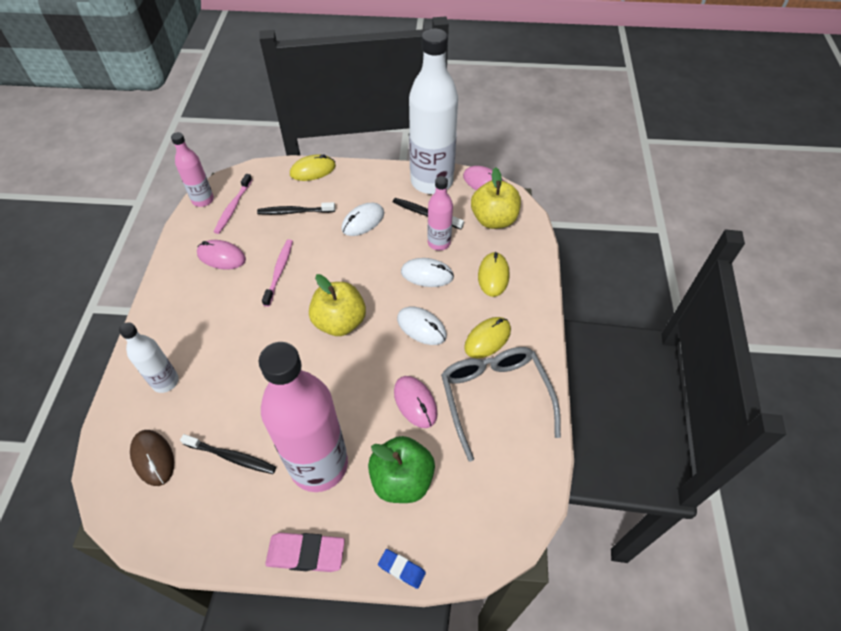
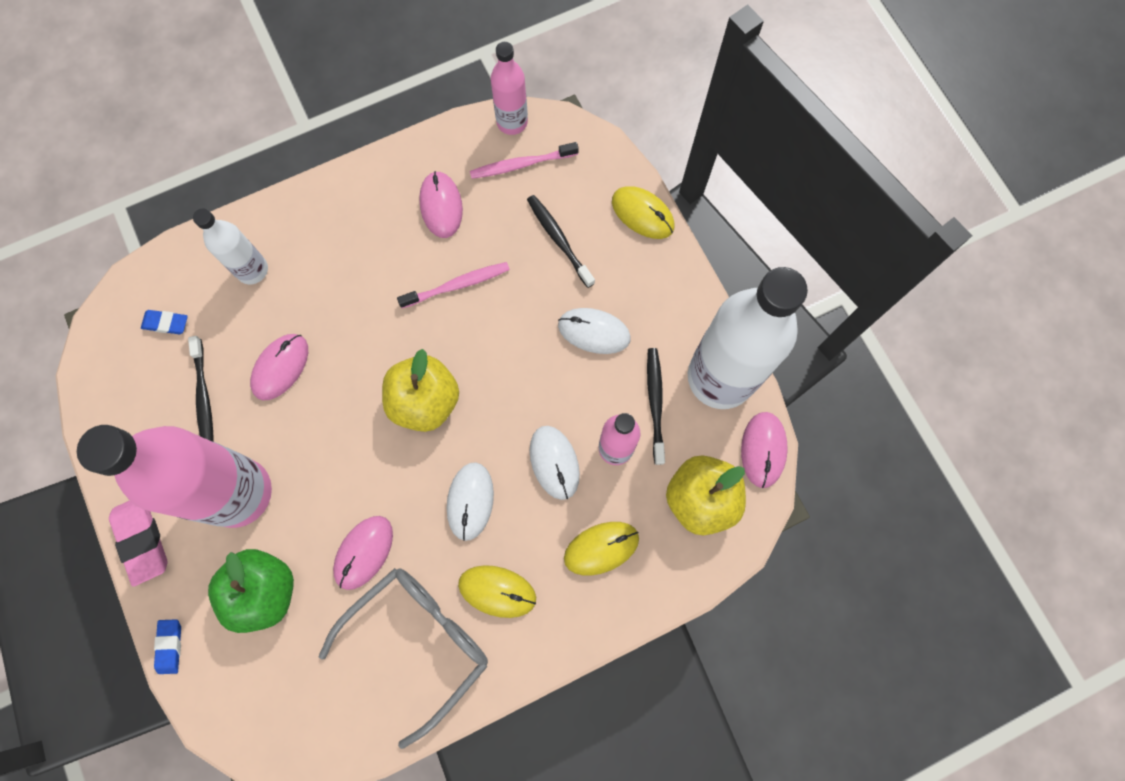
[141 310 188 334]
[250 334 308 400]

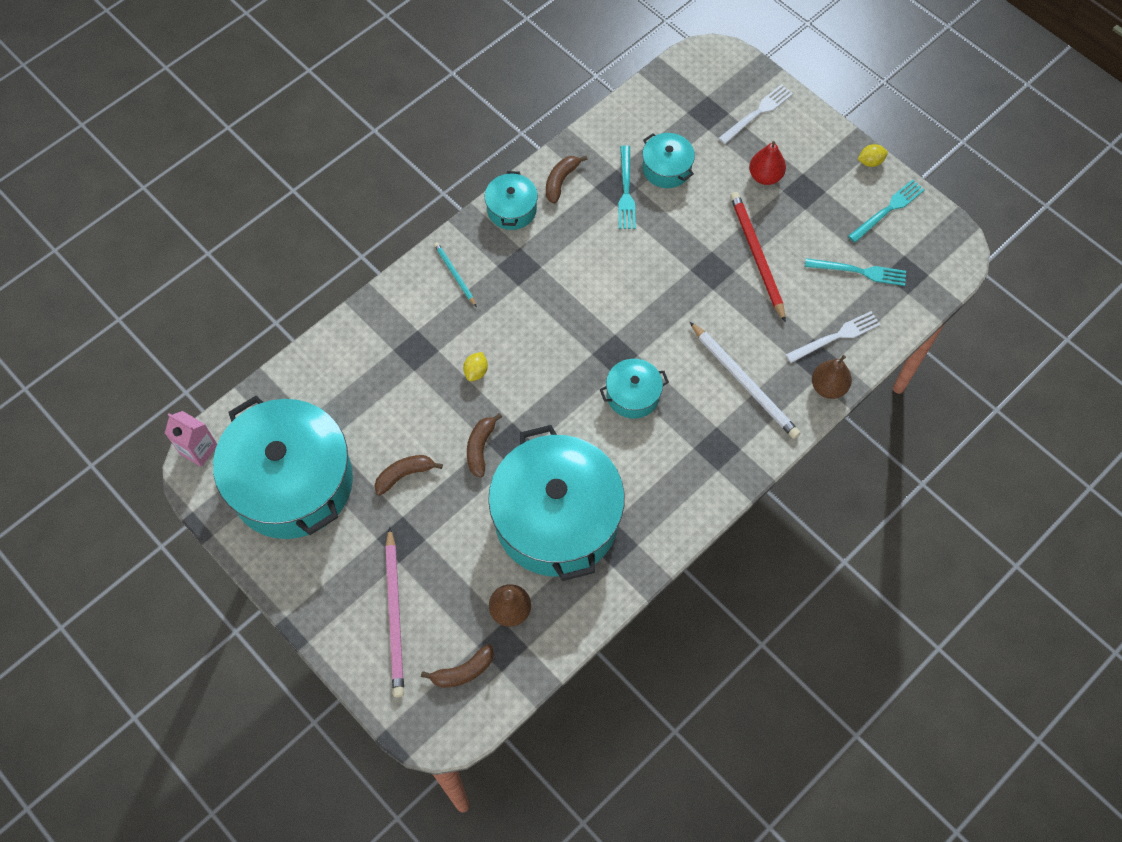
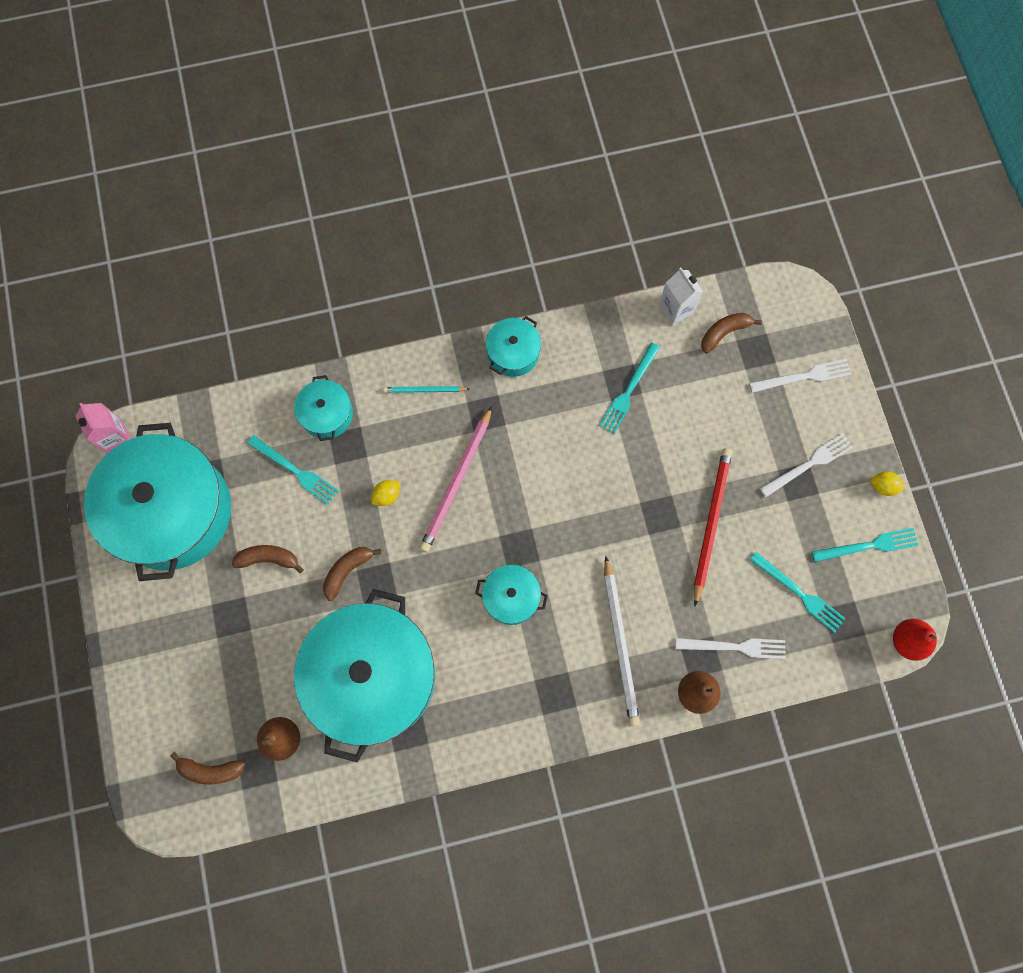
[419 406 492 552]
[383 386 469 393]
[701 313 762 353]
[294 375 353 441]
[893 619 937 661]
[247 435 339 504]
[658 268 703 325]
[759 433 853 497]

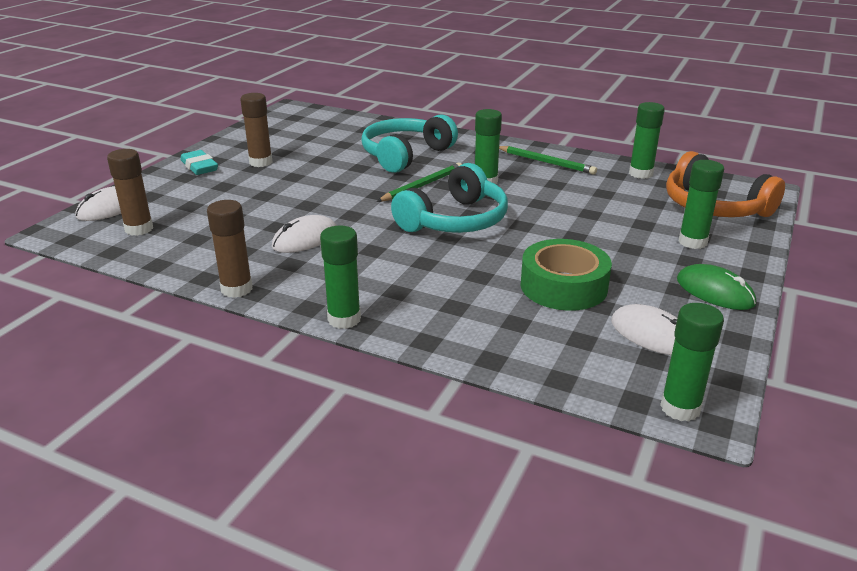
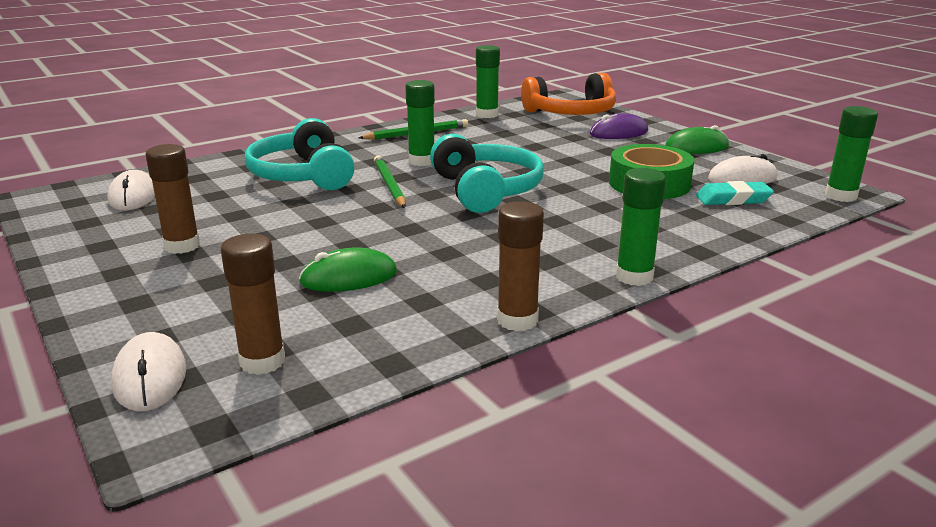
[696 181 774 205]
[107 170 155 210]
[590 113 648 139]
[299 247 397 292]

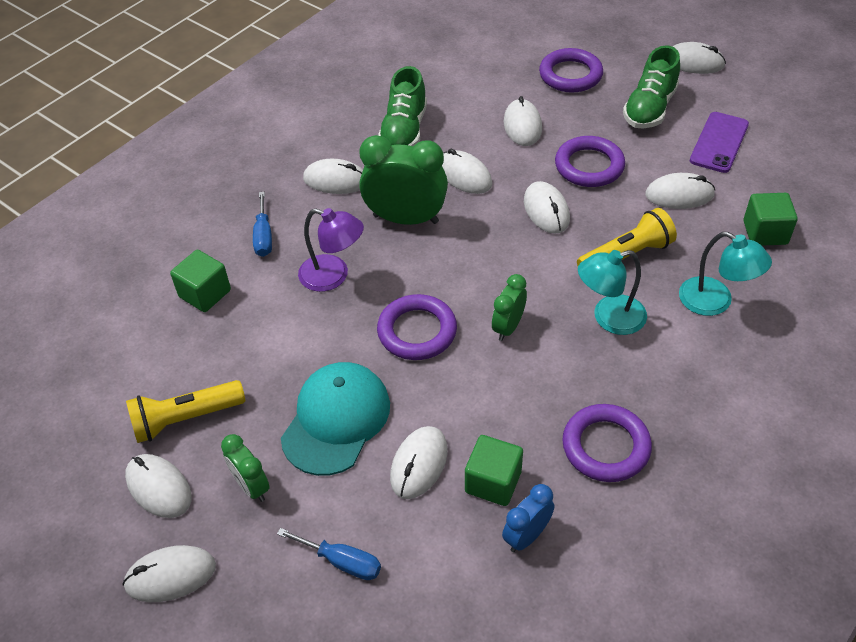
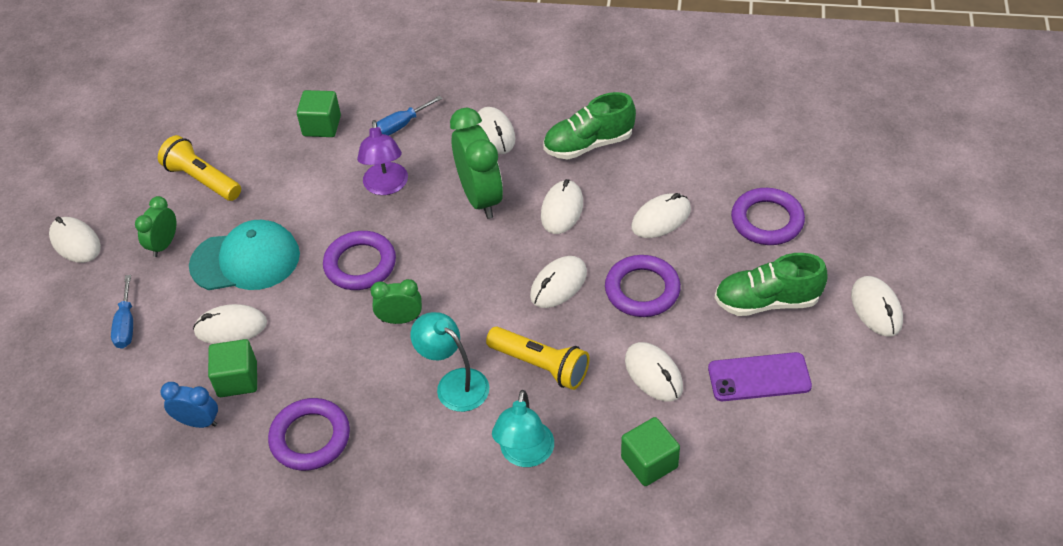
[125 454 191 518] (first image)

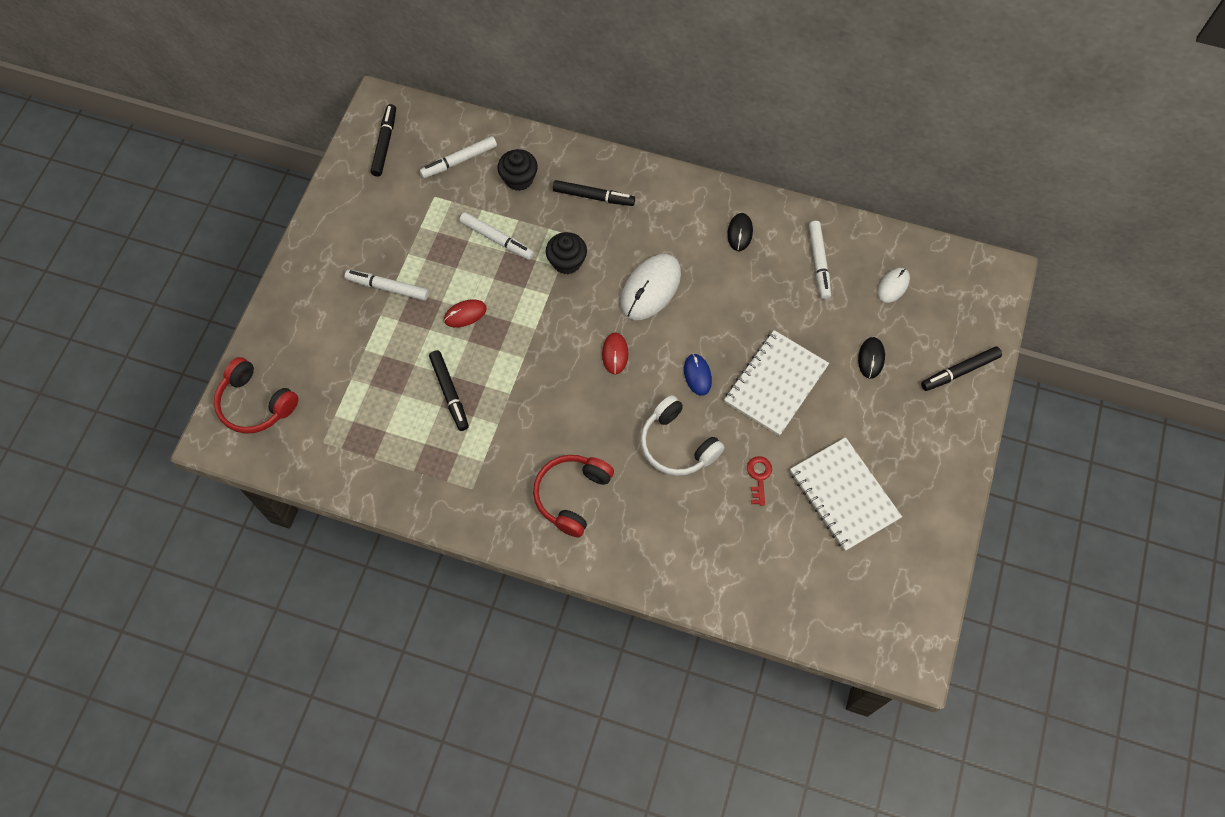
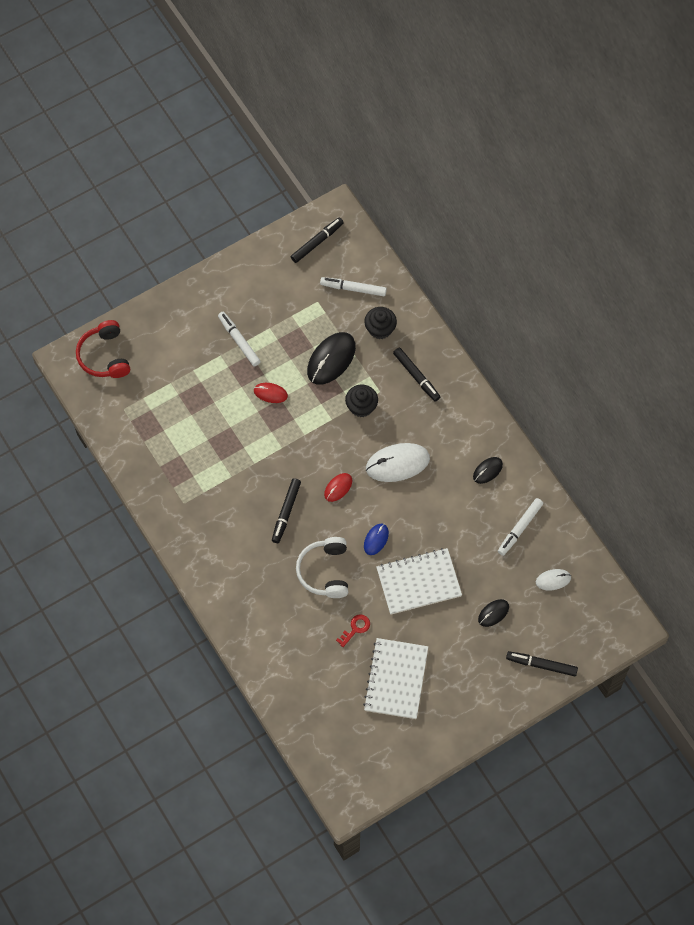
[272 478 301 543]
[307 332 356 385]
[533 455 614 537] (first image)

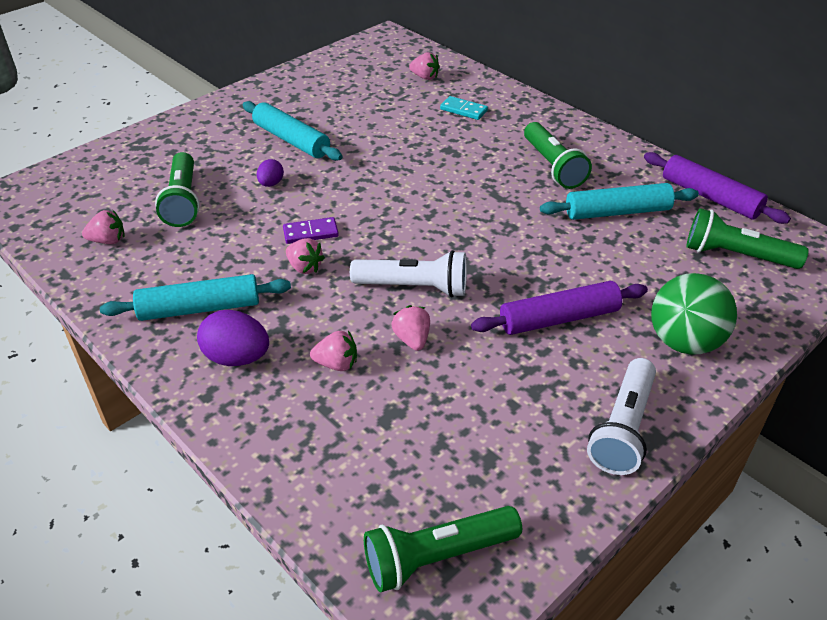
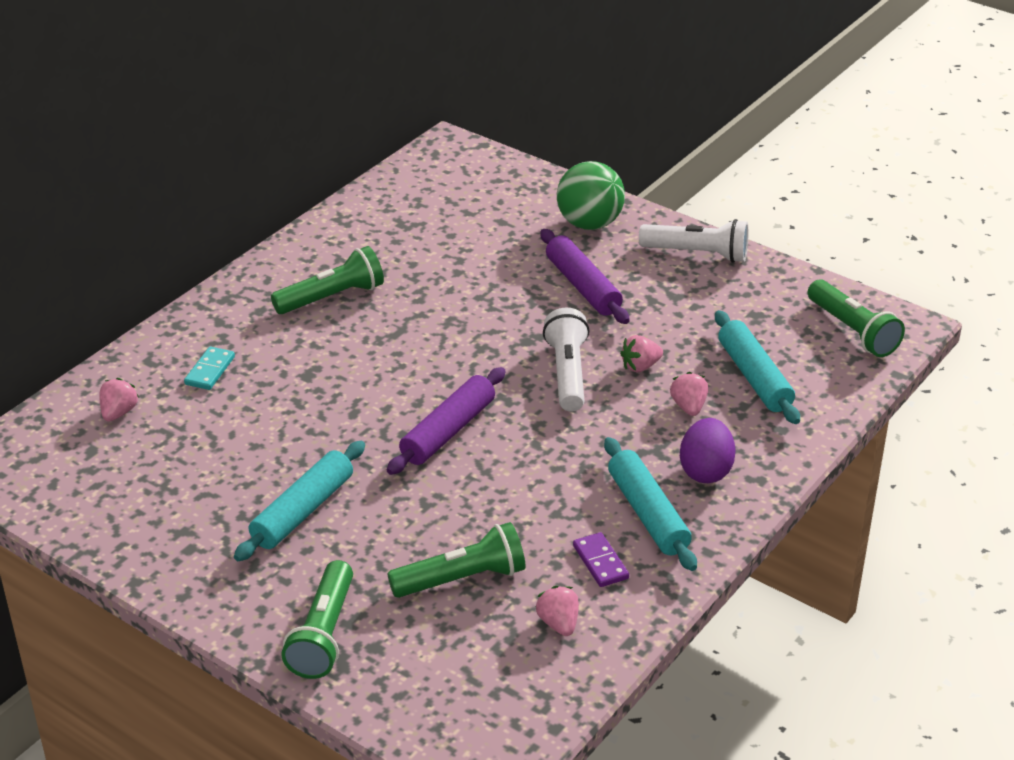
[257 159 284 187] (first image)
[573 532 629 587]
[286 238 325 274] (first image)
[715 310 800 424]
[387 367 506 475]
[281 560 353 679]

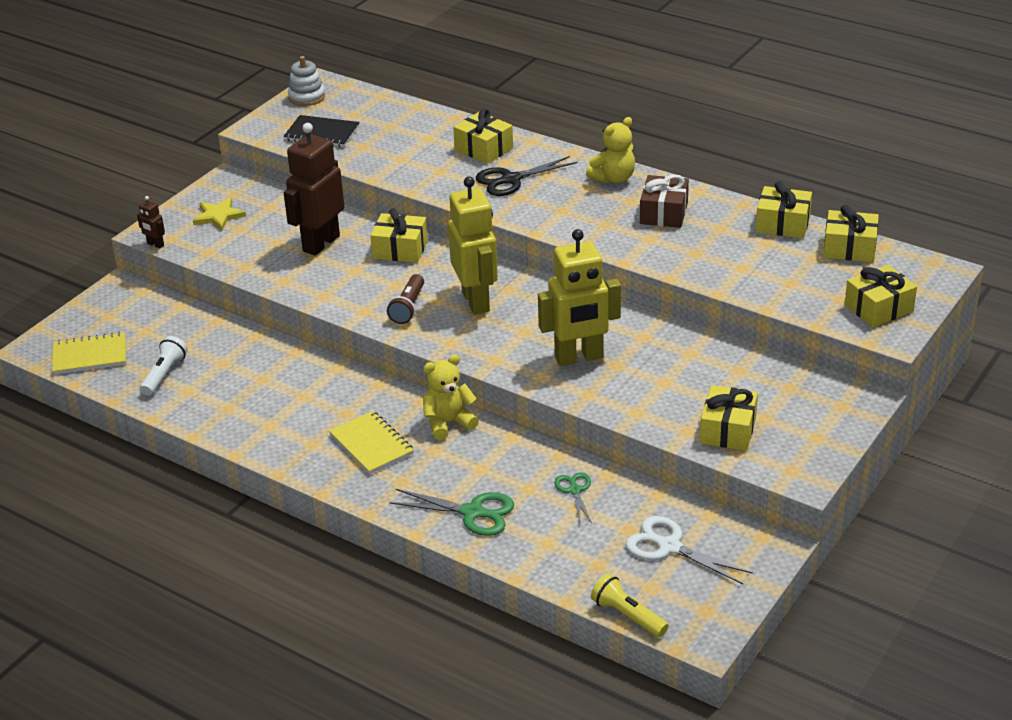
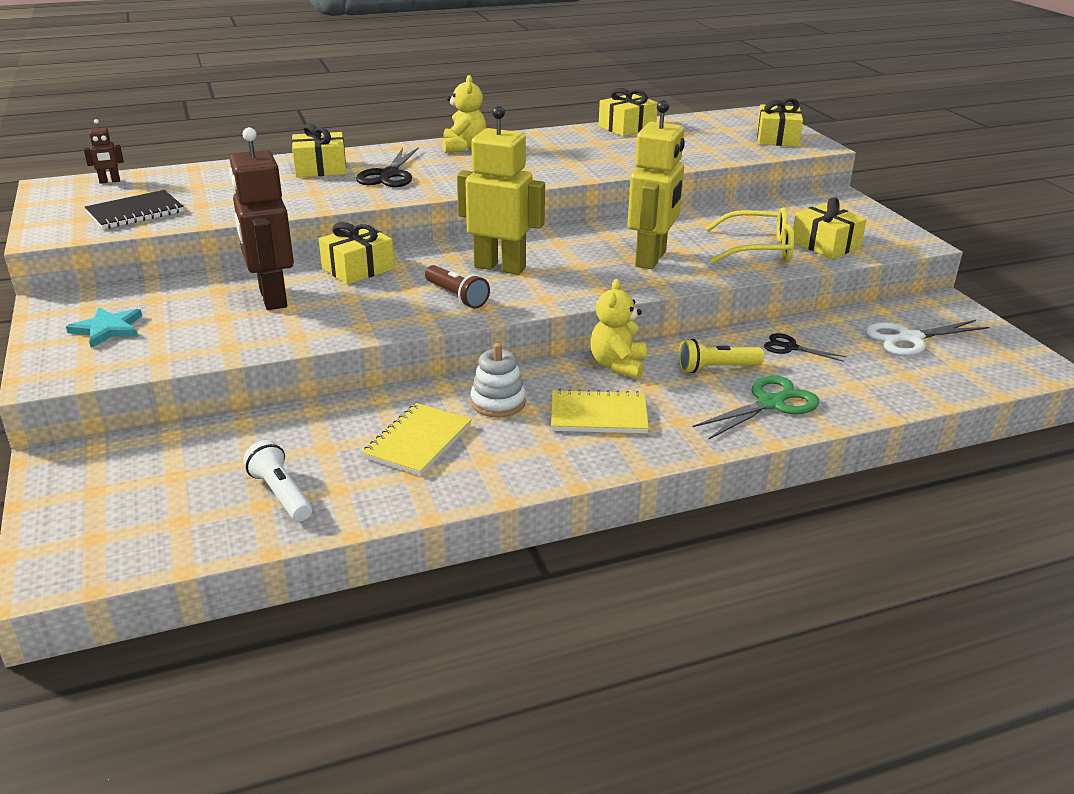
[362 403 472 476]
[84 119 124 184]
[66 307 142 348]
[470 343 526 417]
[764 333 846 362]
[679 339 764 373]
[640 174 689 228] (first image)
[823 205 879 262] (first image)
[706 207 794 264]

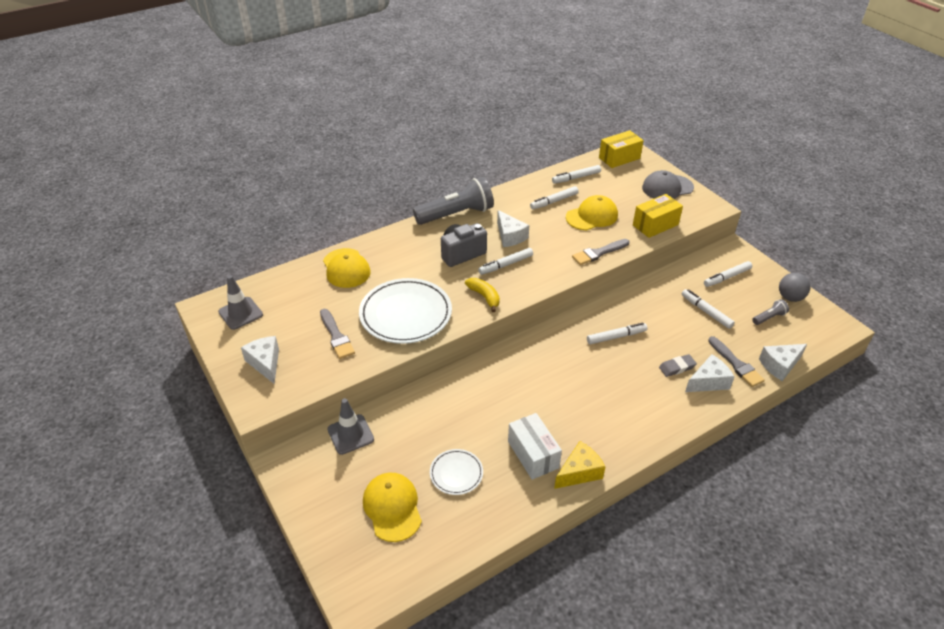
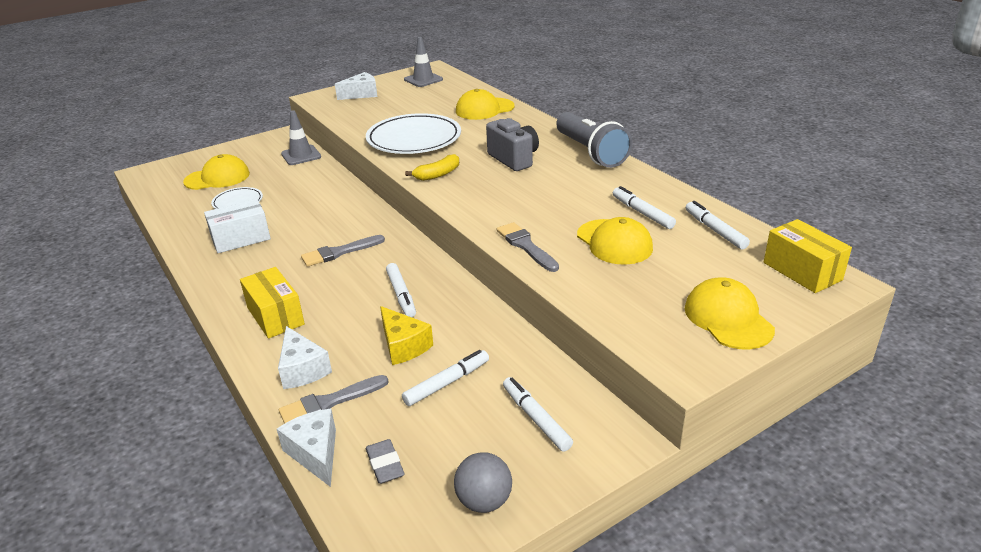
[301 235 385 267]
[478 248 533 275] (first image)
[497 210 529 247] (first image)
[380 306 433 365]
[240 267 305 339]
[685 277 775 350]
[366 439 405 484]
[752 299 789 325] (first image)

